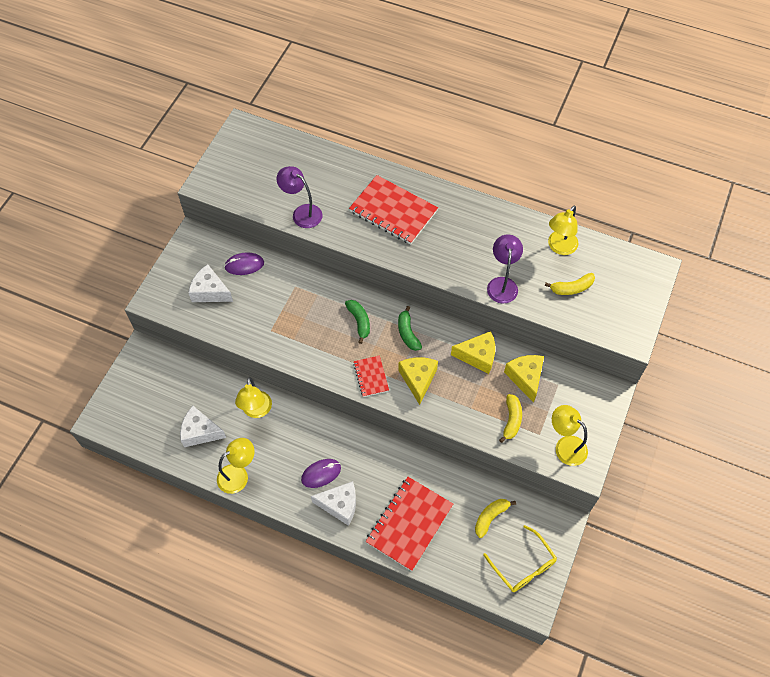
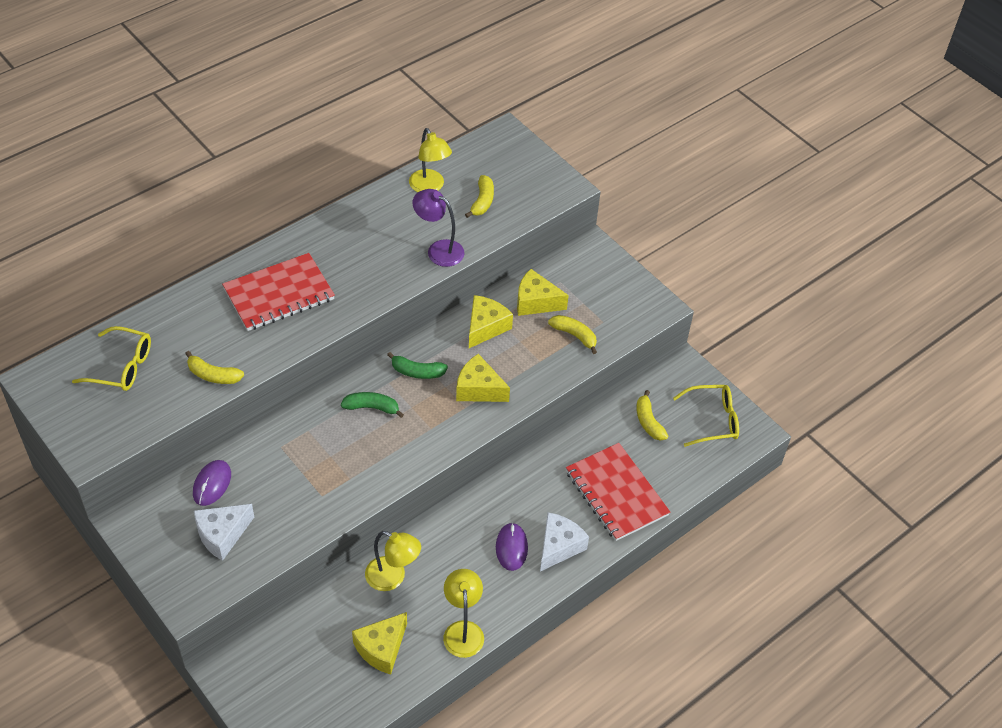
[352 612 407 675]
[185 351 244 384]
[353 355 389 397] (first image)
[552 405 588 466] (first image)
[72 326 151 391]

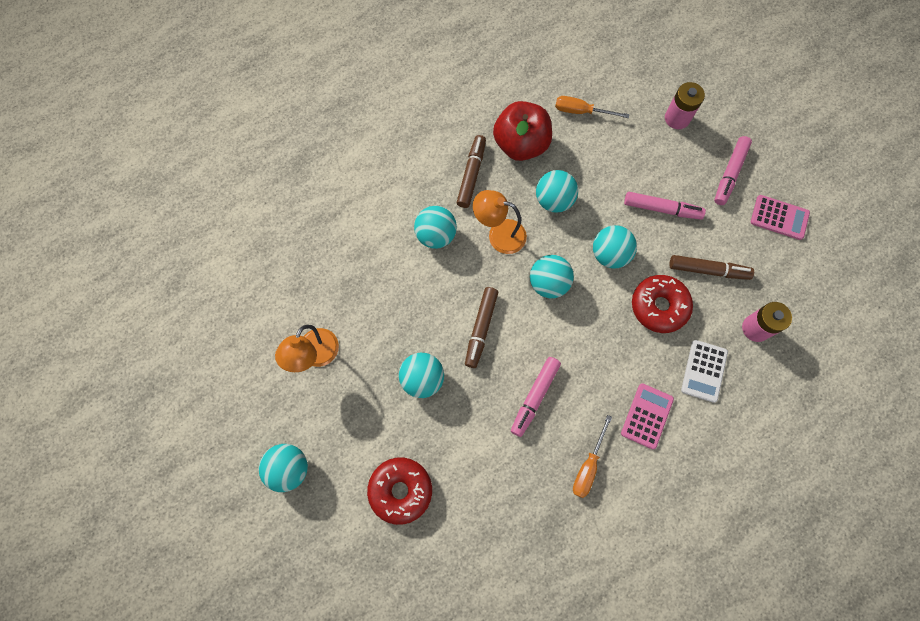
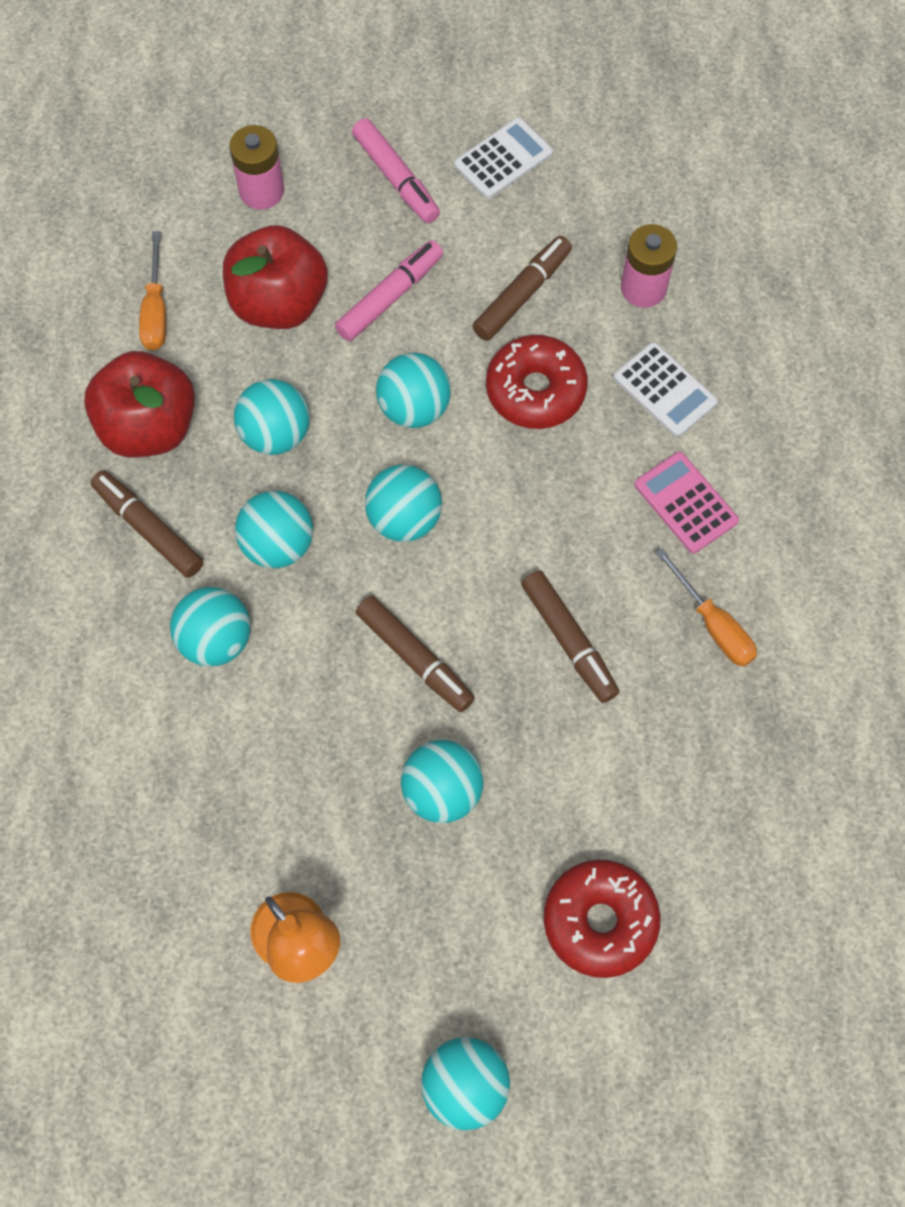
[235 491 313 568]
[521 570 619 703]
[139 231 166 351]
[454 117 553 199]
[223 225 328 329]

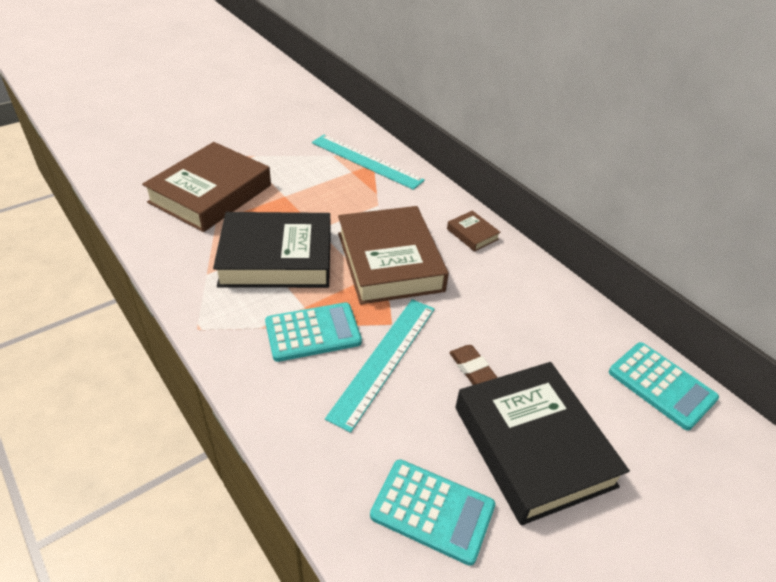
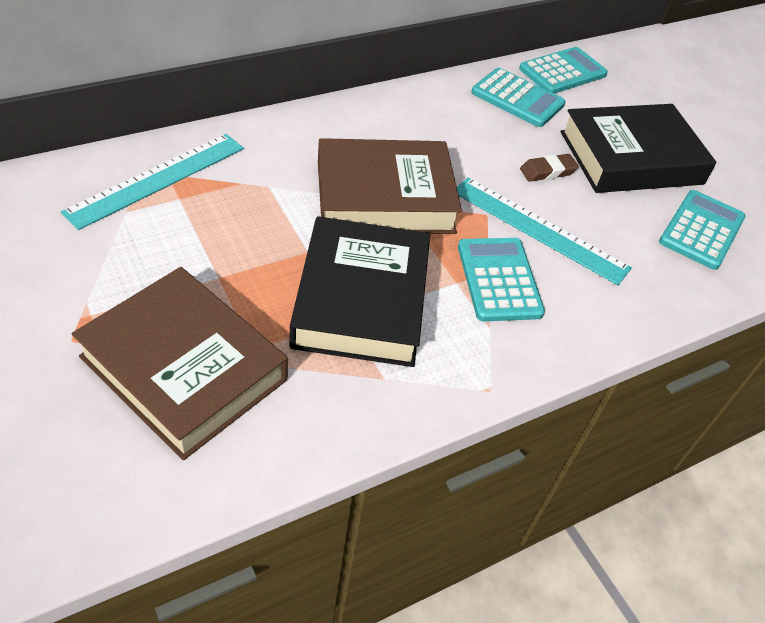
[447 211 501 252] (first image)
[471 68 566 127]

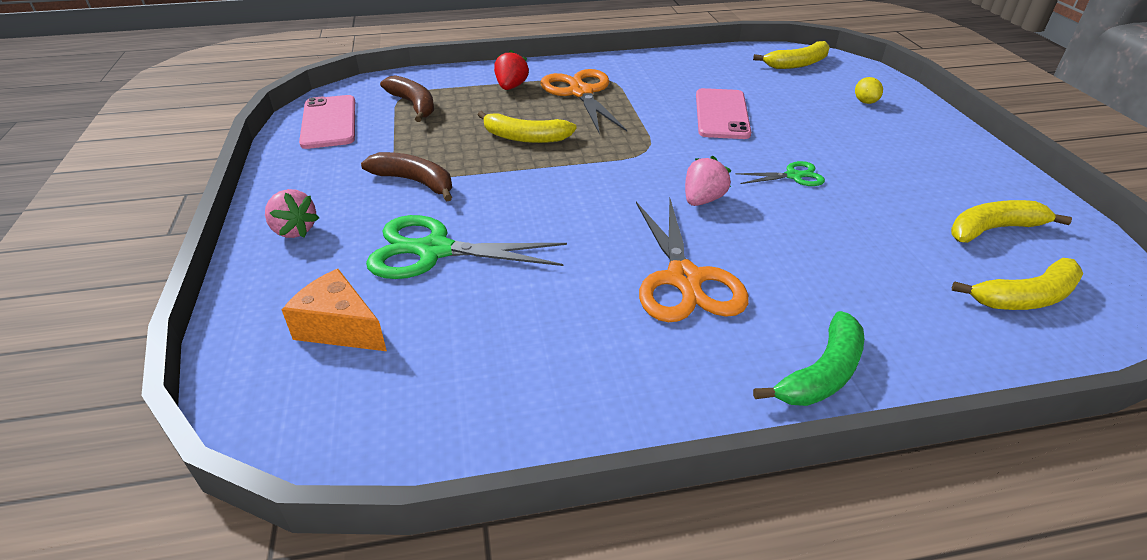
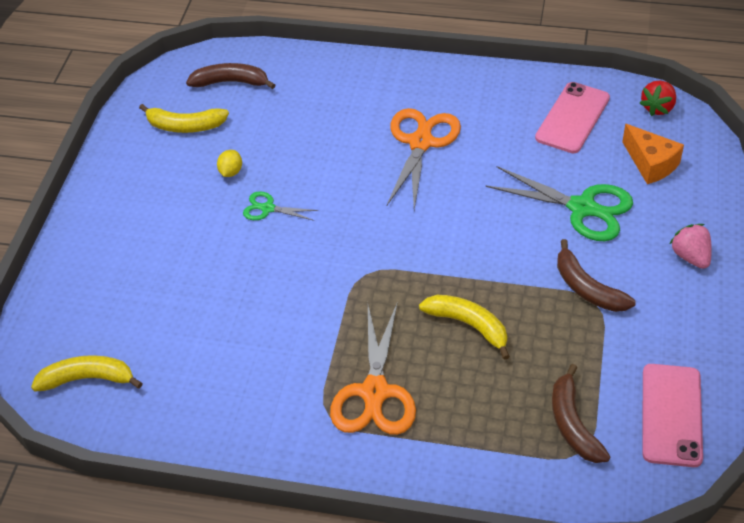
[640 81 676 116]
[685 156 731 206] (first image)
[535 82 610 153]
[753 311 864 406] (first image)
[217 150 242 177]
[186 63 275 89]

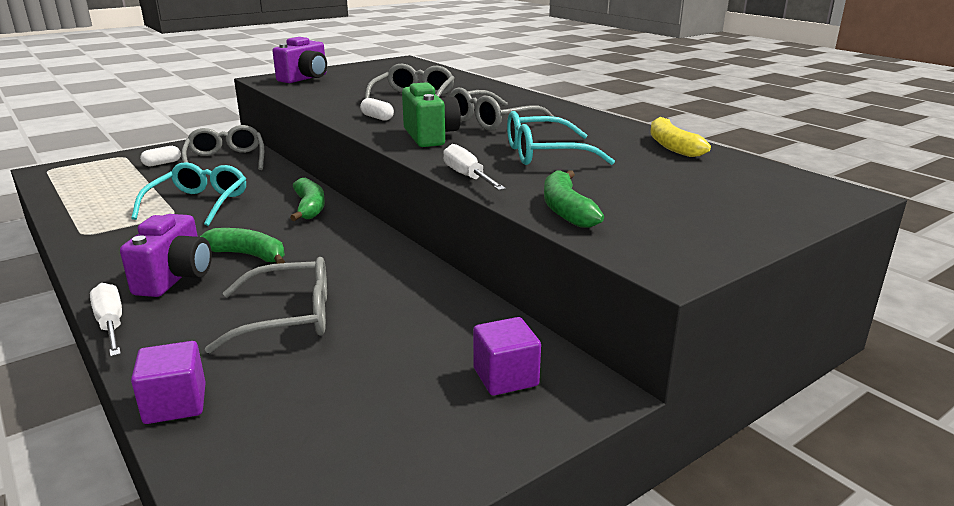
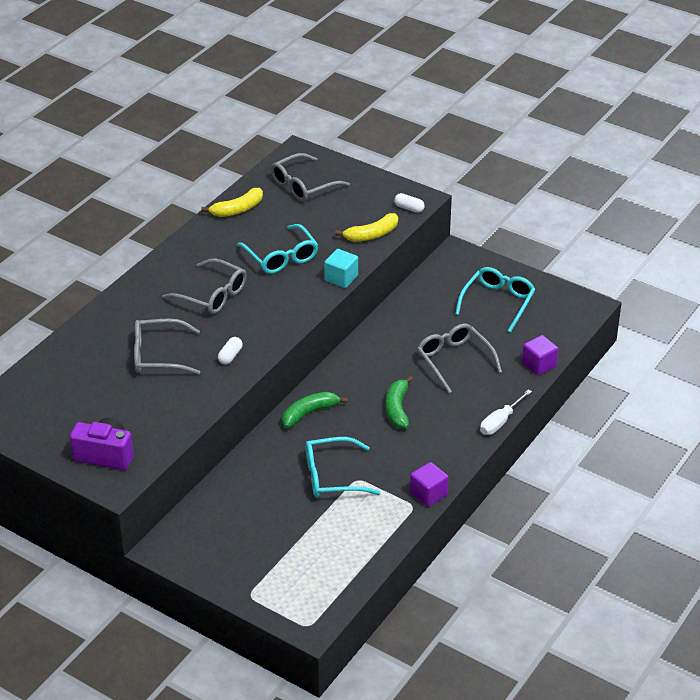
[120 214 212 297] (first image)
[394 193 425 213]
[271 153 350 202]
[402 82 461 147] (first image)
[324 249 358 288]
[410 462 449 507]
[335 213 398 242]
[455 267 535 332]

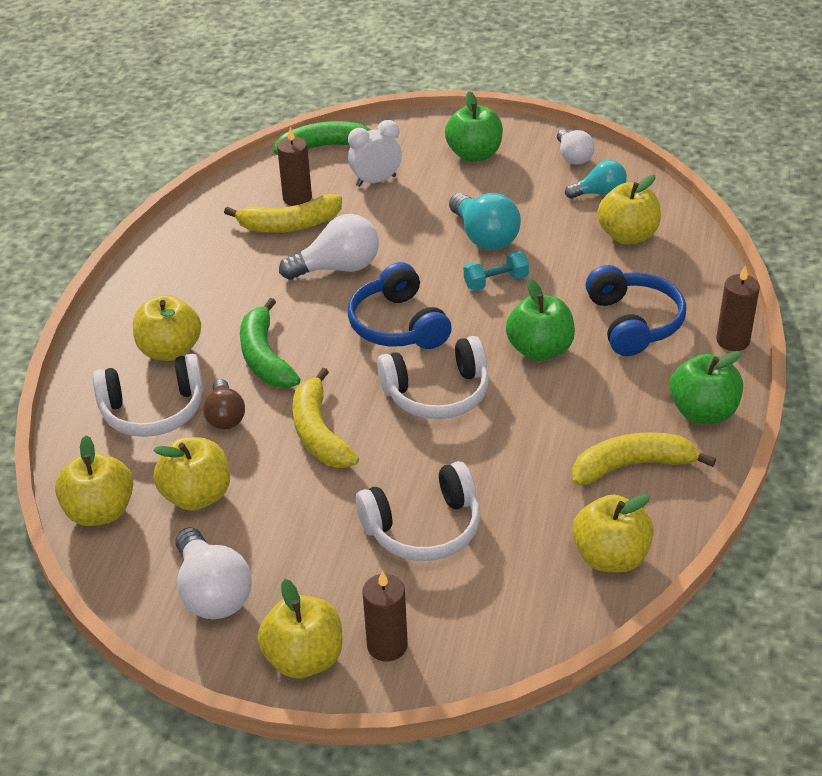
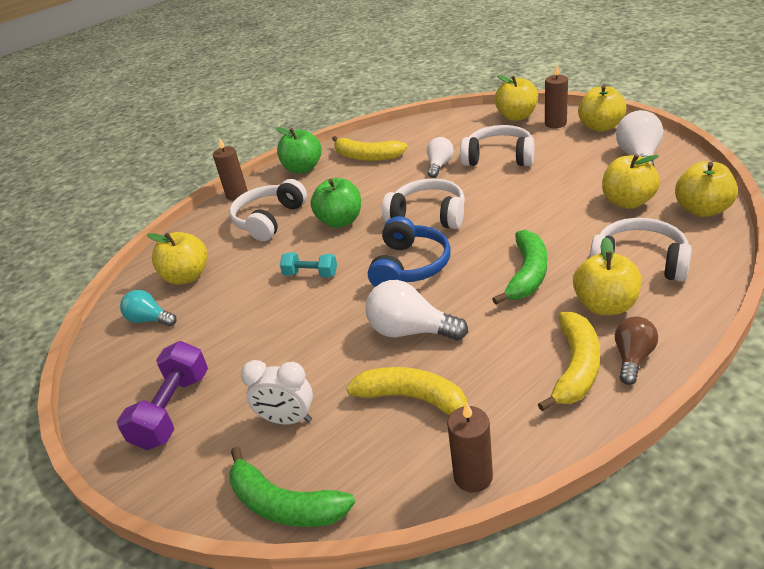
[615 317 658 385]
[447 402 493 493]
[538 312 600 412]
[117 341 208 450]
[449 193 521 250] (first image)
[427 137 454 178]
[494 75 538 121]
[229 179 307 241]

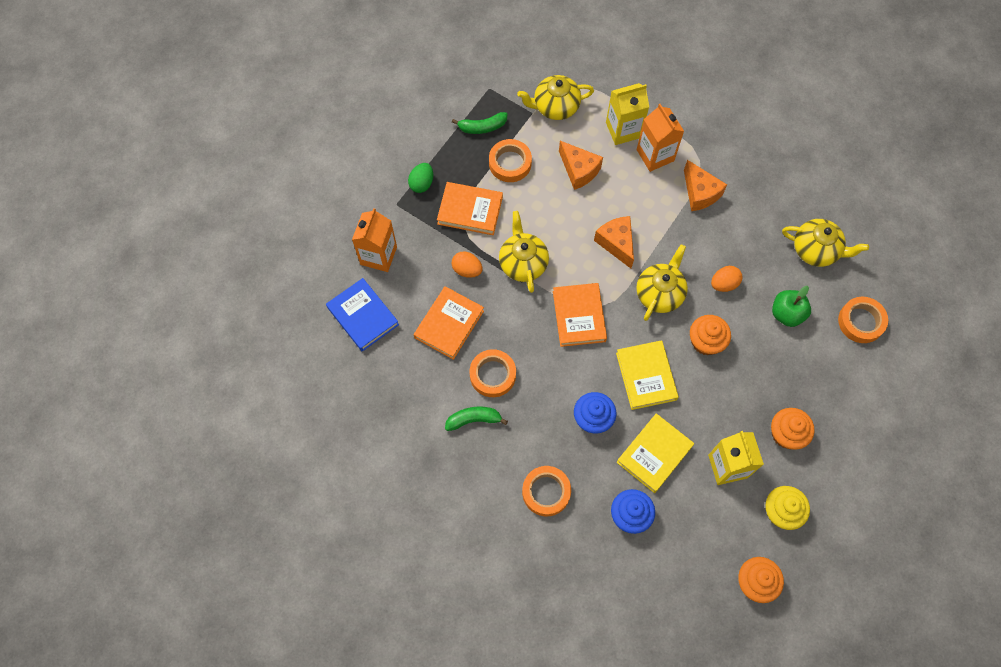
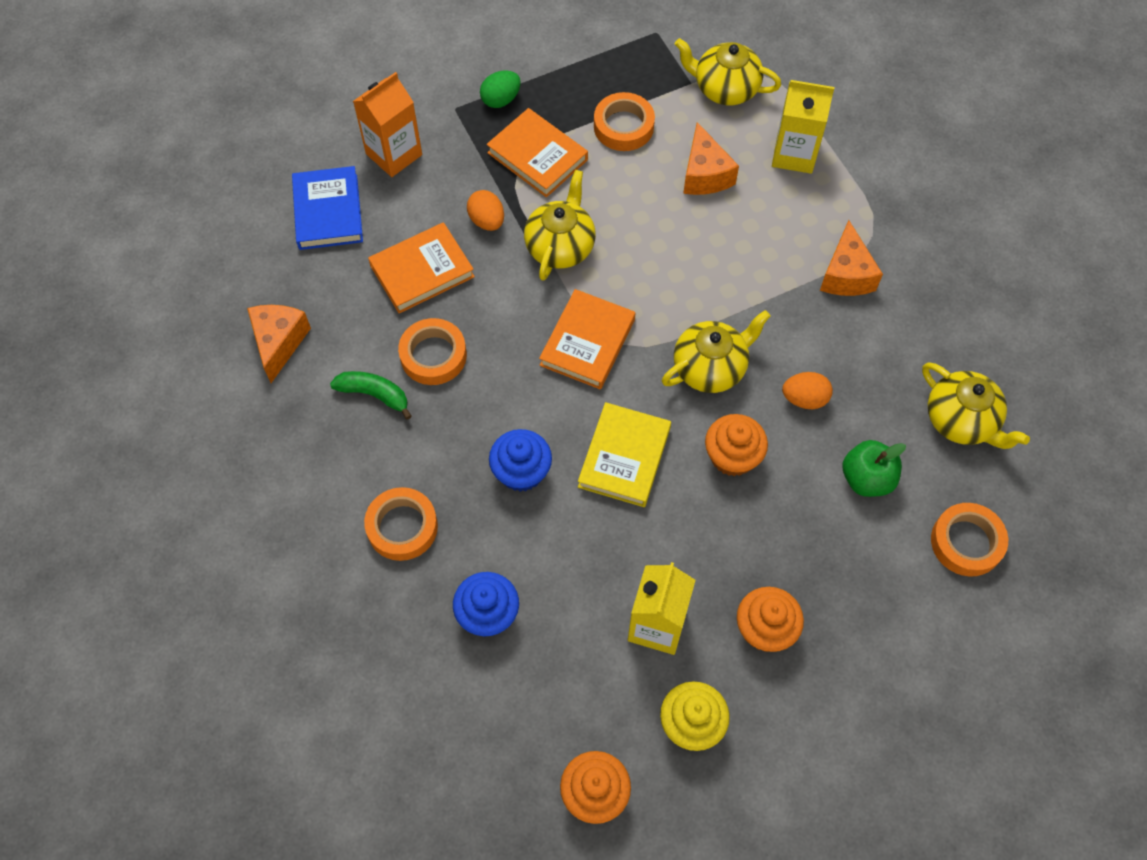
[452 112 507 134] (first image)
[247 305 311 383]
[616 413 694 493] (first image)
[637 104 684 172] (first image)

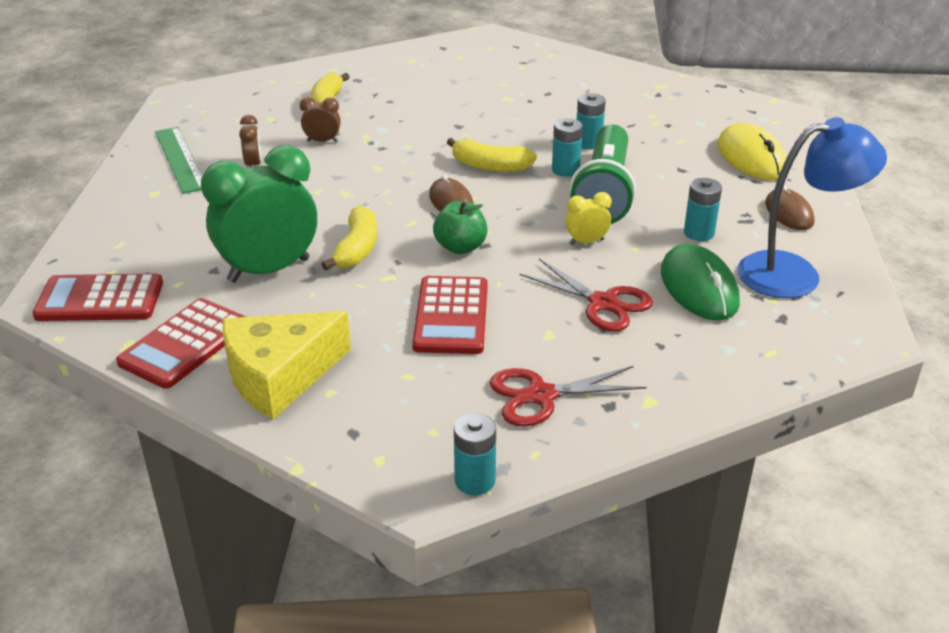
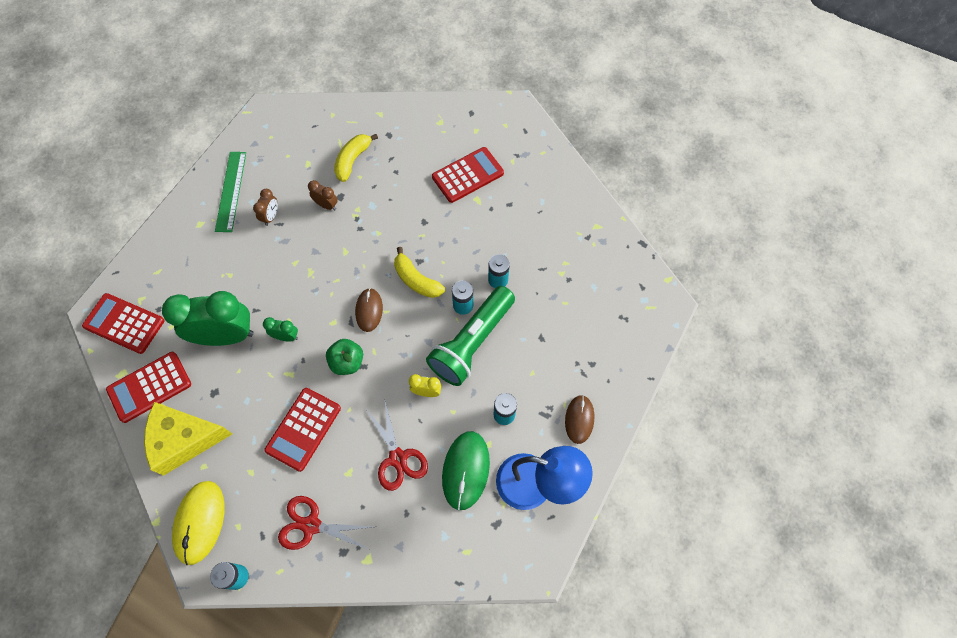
[263 317 298 341]
[172 481 224 565]
[432 147 504 203]

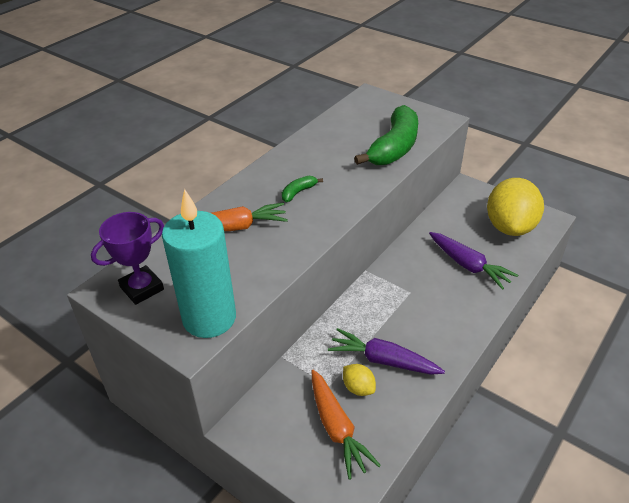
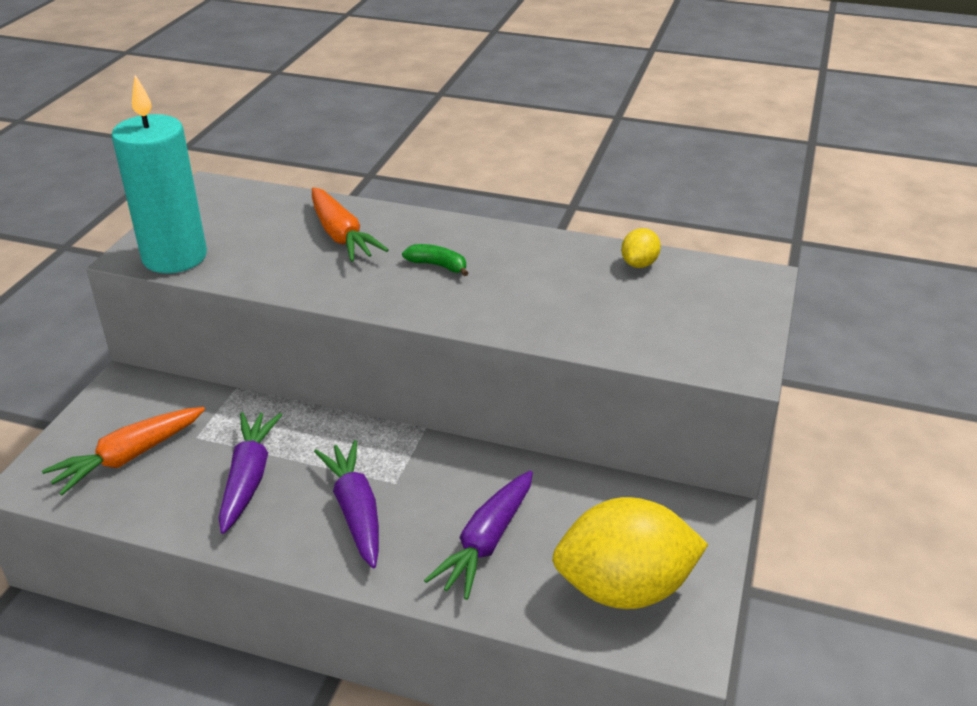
[91 212 164 305] (first image)
[621 228 661 268]
[354 105 418 165] (first image)
[314 440 379 568]

